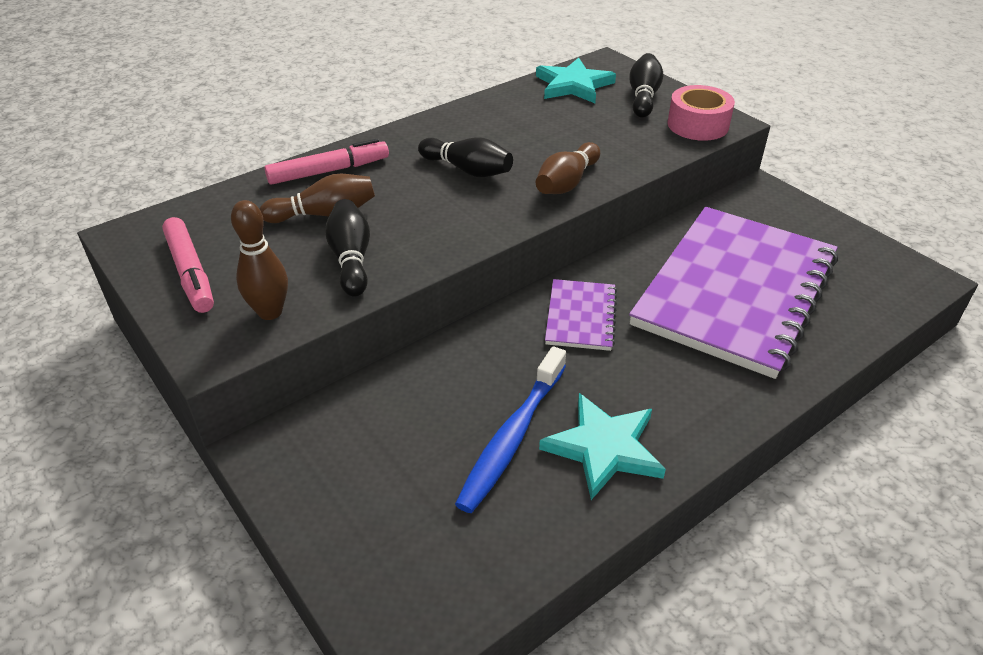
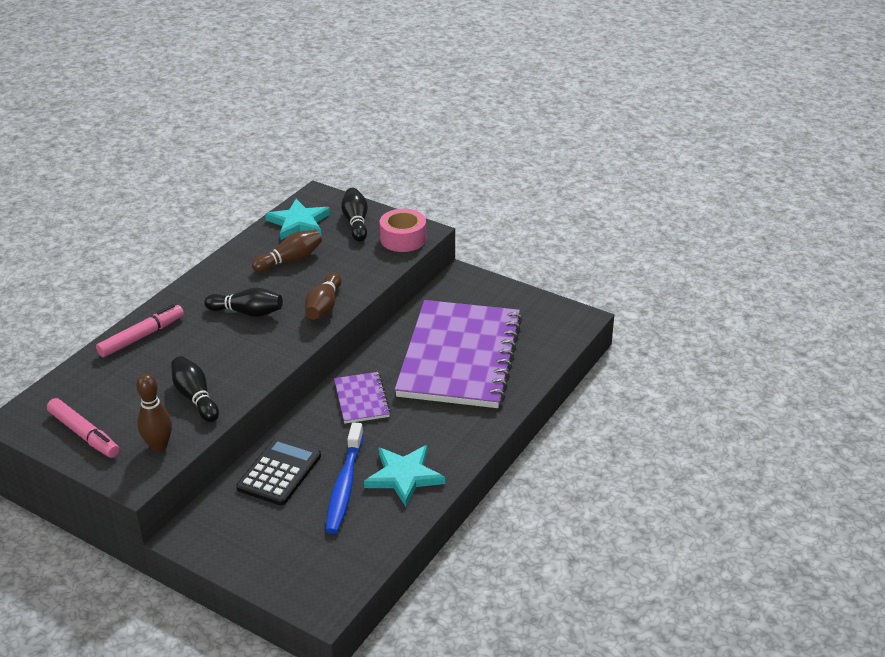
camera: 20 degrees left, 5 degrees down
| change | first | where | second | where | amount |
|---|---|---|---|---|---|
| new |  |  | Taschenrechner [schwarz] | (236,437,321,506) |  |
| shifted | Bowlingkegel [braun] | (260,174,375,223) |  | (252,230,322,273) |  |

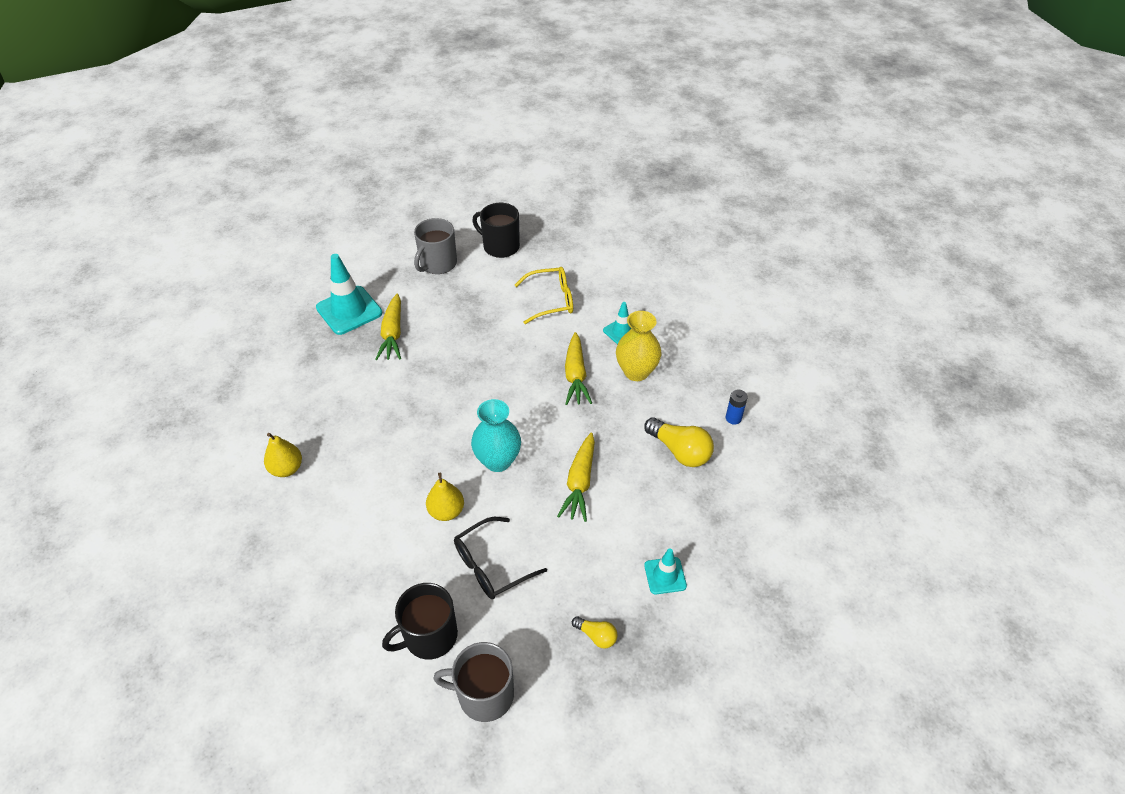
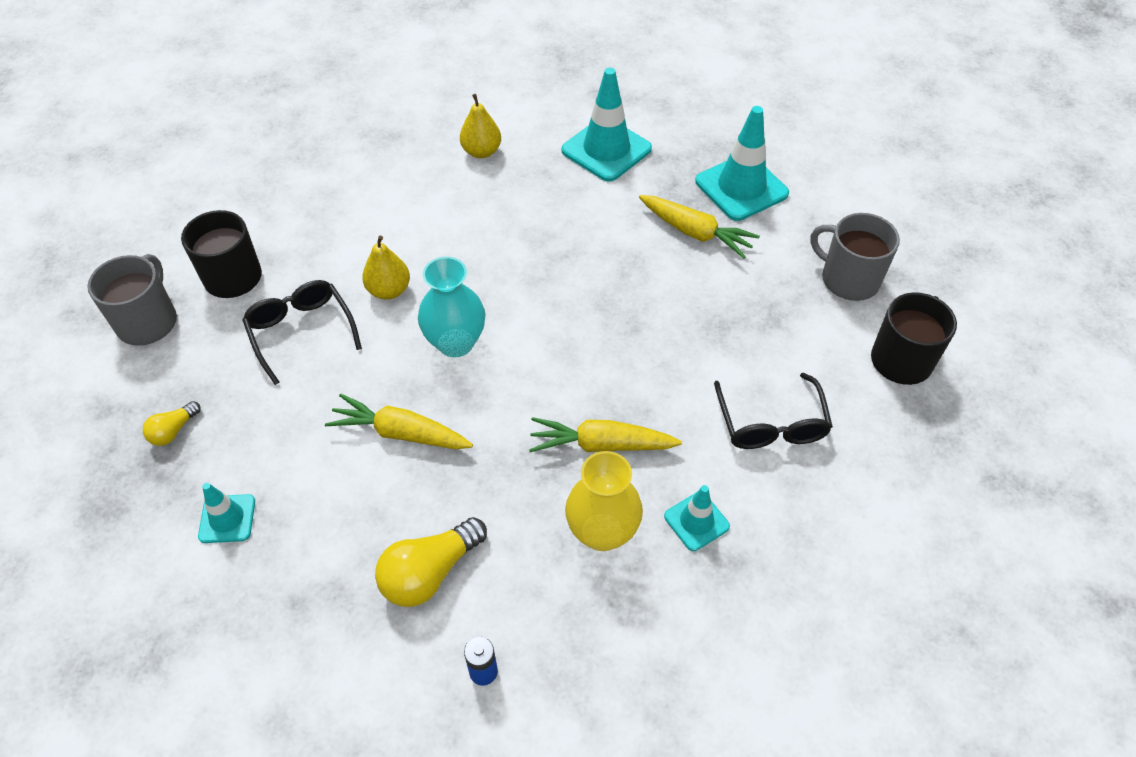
camera: 95 degrees right, 5 degrees up
| change | first | where | second | where | amount |
|---|---|---|---|---|---|
| new |  |  | Leitkegel [türkis] | (561,68,652,182) |  |
| rotated | Karotte [gelb] | (375,294,401,360) |  | (639,195,760,258) | 150 degrees counterclockwise |
| repainted | Brille [gelb] | (515,267,573,324) | Brille [schwarz] | (714,373,833,449) |  |

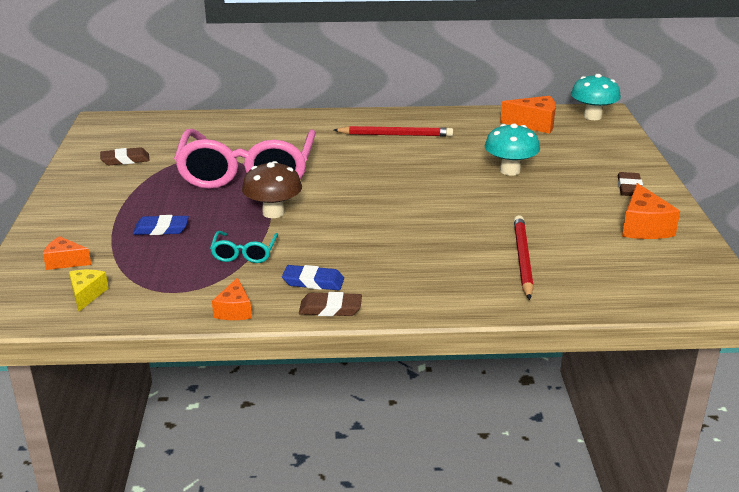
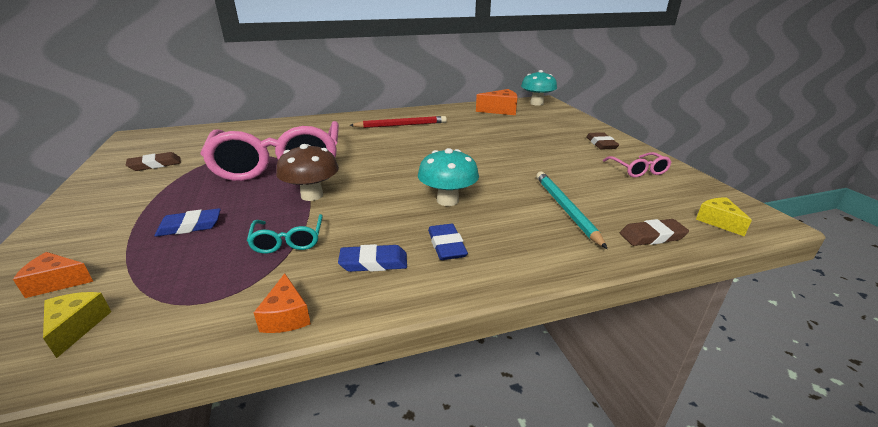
camera: 15 degrees left, 0 degrees up
| change | first | where | second | where | amount |
|---|---|---|---|---|---|
| shifted | Pilz [türkis] | (485,123,540,176) |  | (418,148,479,206) |  |
| new |  |  | Radiergummi [blau] | (428,224,468,260) |  |
| repainted | Bleistift [rot] | (514,215,534,300) | Bleistift [türkis] | (536,171,607,249) |  |
| swapped | Käse [orange] | (622,183,680,239) | Brille [rosa] | (603,152,672,177) |  |
| shifted | Radiergummi [braun] | (299,292,362,316) |  | (620,219,689,246) |  |
| new |  |  | Käse [gelb] | (696,198,752,236) |  |

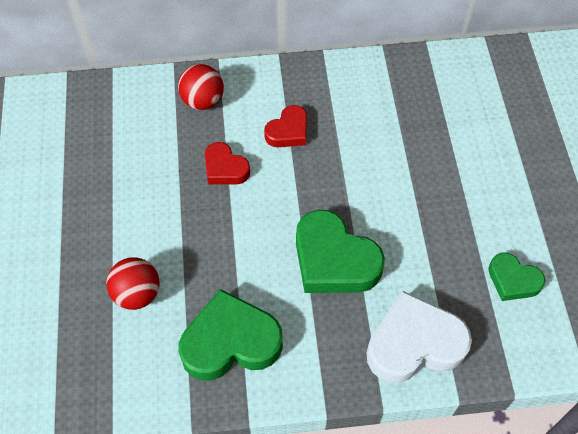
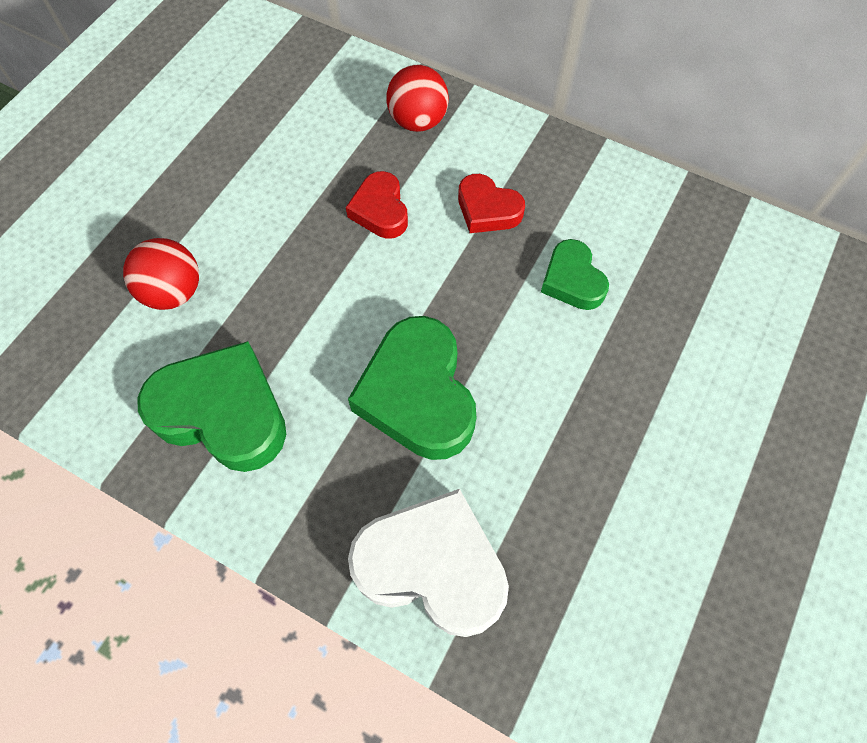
camera: 35 degrees right, 5 degrees up
| change | first | where | second | where | amount |
|---|---|---|---|---|---|
| rotated | Herz [rot] | (264,105,307,147) |  | (458,174,525,233) | 45 degrees clockwise |
| shifted | Herz [grün] | (488,252,545,301) |  | (541,239,609,310) |  |

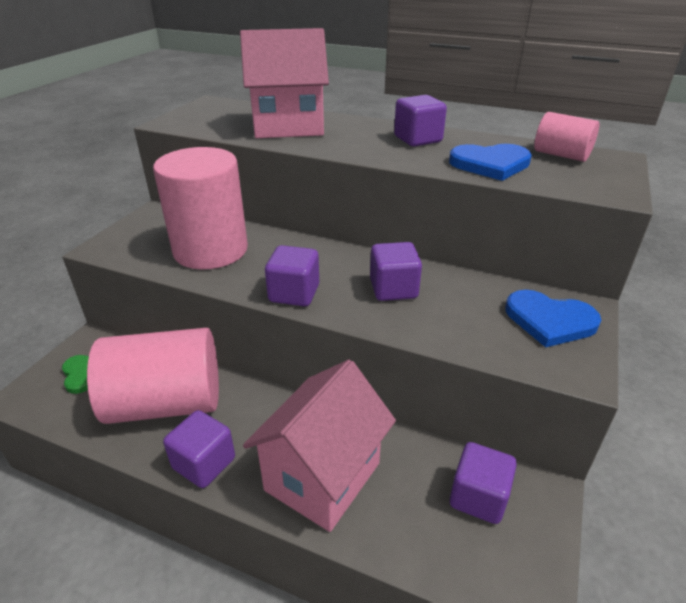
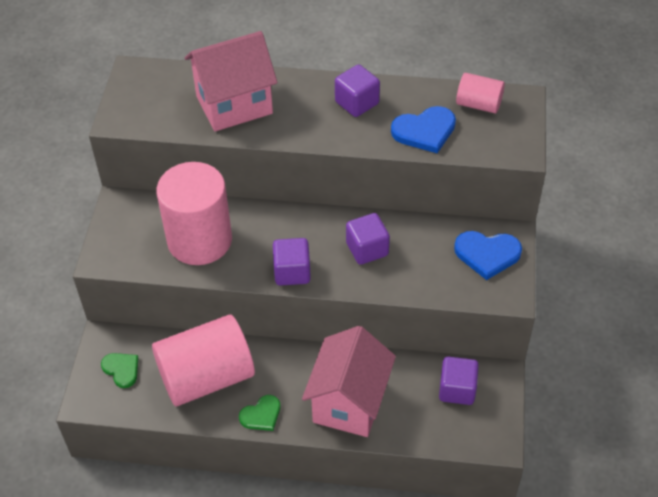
camera: 15 degrees left, 15 degrees up
| change | first | where | second | where | amount |
|---|---|---|---|---|---|
| swapped | Kubus [lila] | (163,410,235,488) | Herz [grün] | (239,395,280,431) |  |

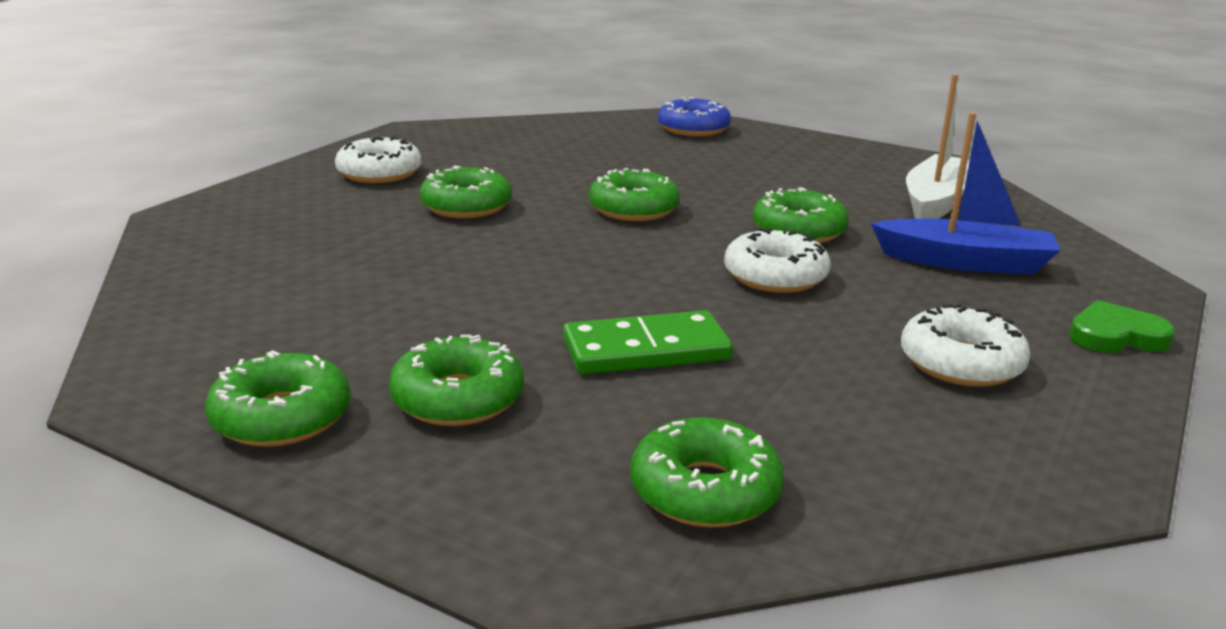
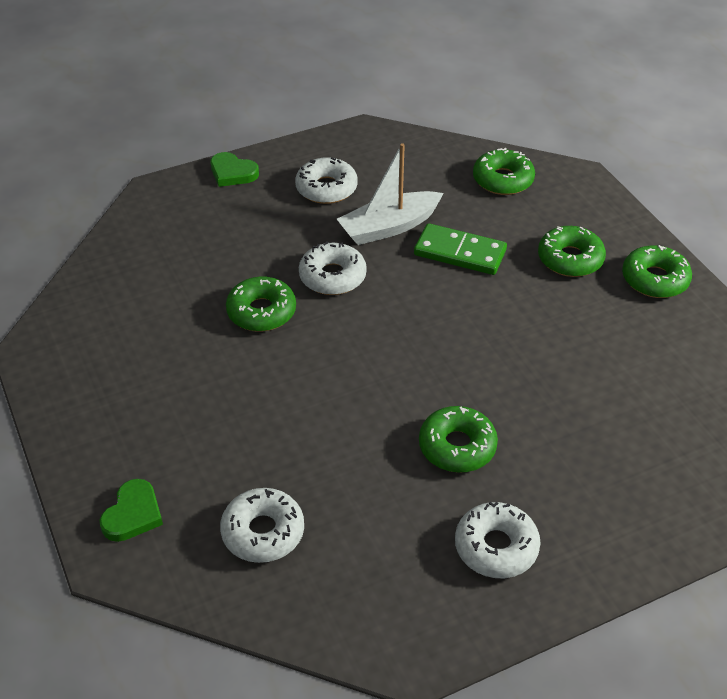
camera: 145 degrees left, 20 degrees up
| change | first | where | second | where | amount |
|---|---|---|---|---|---|
| swapped | Donut [blau] | (658,97,731,136) | Herz [grün] | (100,479,163,542) |  |
| new |  |  | Donut [weiß] | (220,488,304,563) |  |
| shifted | Boot [weiß] | (906,74,970,219) |  | (337,143,444,245) |  |
| gone | Donut [grün] | (589,168,680,221) |  |  |  |
| gone | Boot [blau] | (871,112,1061,275) |  |  |  |

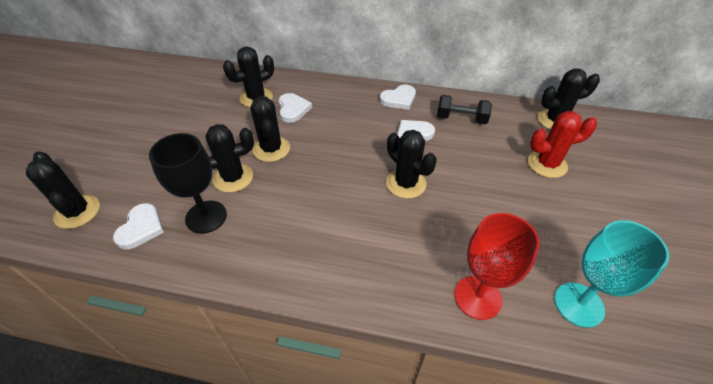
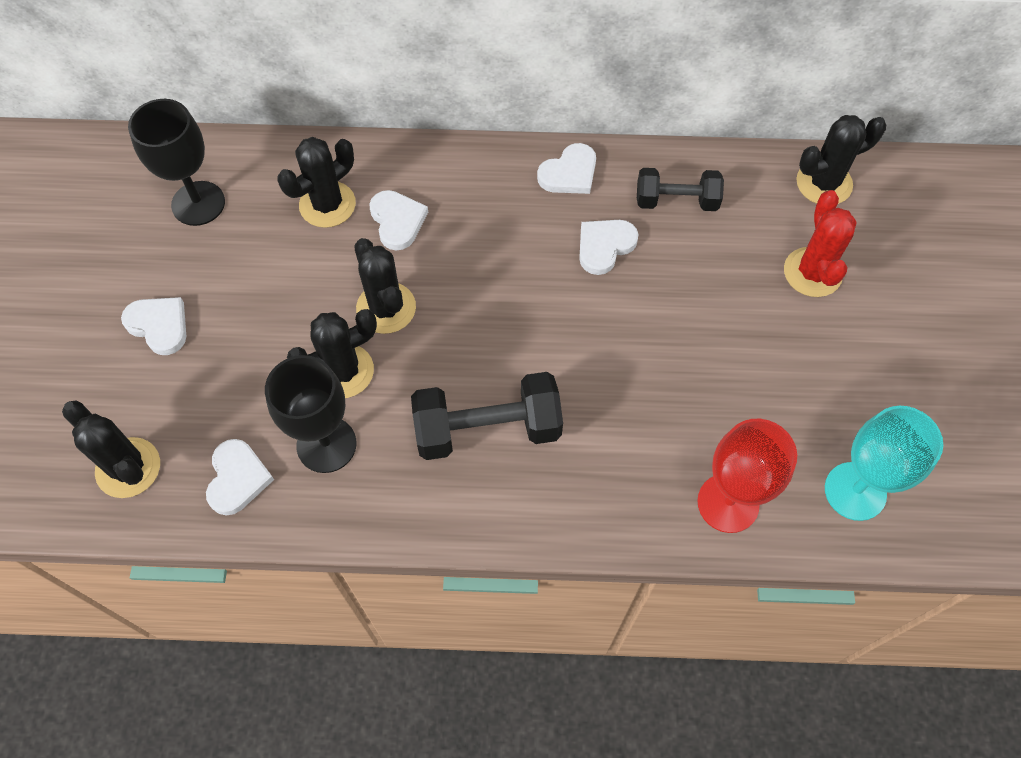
camera: 10 degrees left, 15 degrees up
| change | first | where | second | where | amount |
|---|---|---|---|---|---|
| new |  |  | Herz [weiß] | (121,297,186,355) |  |
| new |  |  | Kelch [schwarz] | (128,99,225,226) |  |
| new |  |  | Hantel [schwarz] | (411,372,563,460) |  |
| rotated | Kaktus [rot] | (528,111,597,178) |  | (784,190,857,297) | 75 degrees counterclockwise |
| gone | Kaktus [schwarz] | (386,130,437,199) |  |  |  |

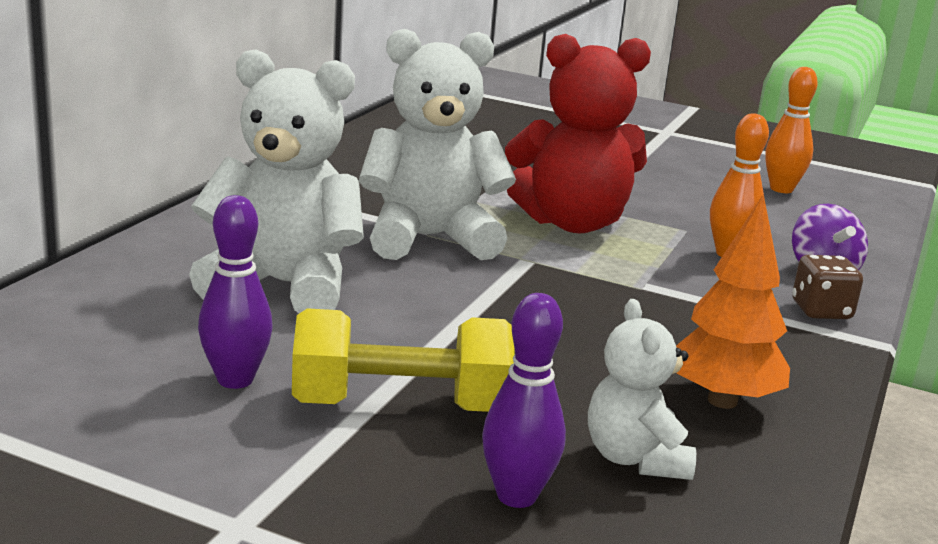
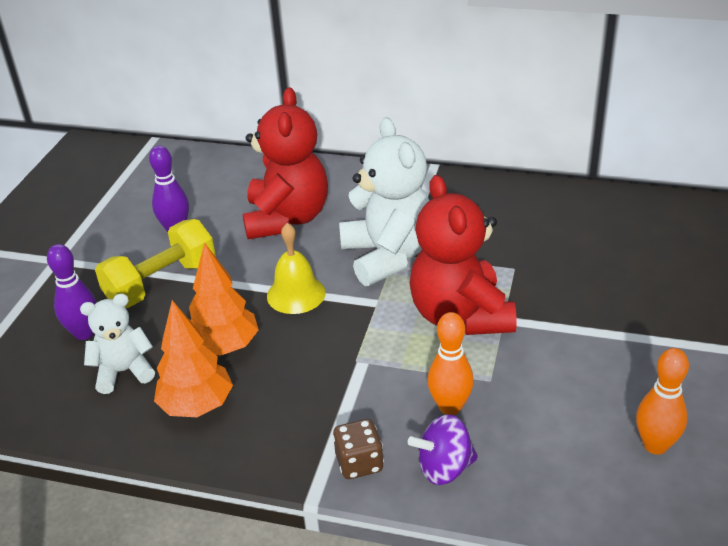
camera: 85 degrees right, 15 degrees up
| change | first | where | second | where | amount |
|---|---|---|---|---|---|
| rotated | Hantel [gelb] | (292,308,515,412) |  | (95,219,216,308) | 60 degrees clockwise |
| new |  |  | Baum [orange] | (189,242,259,355) |  |
| repainted | Teddybär [weiß] | (189,49,364,313) | Teddybär [rot] | (243,87,328,239) |  |
| new |  |  | Glocke [gelb] | (267,223,326,314) |  |

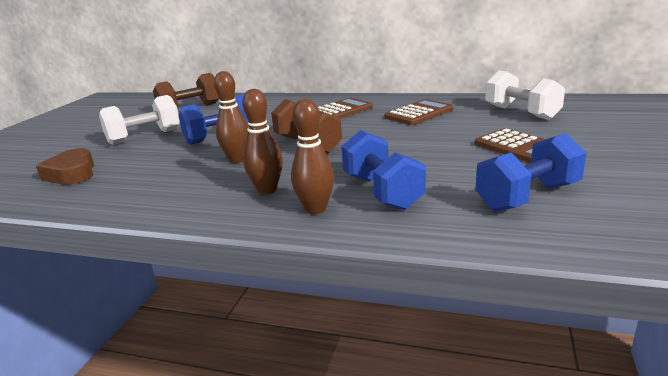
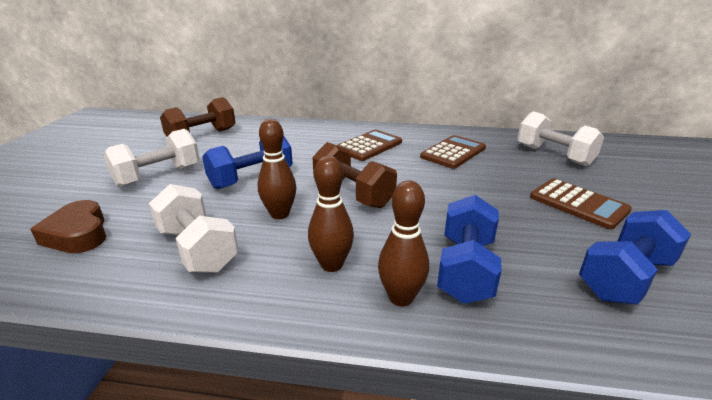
camera: 10 degrees left, 5 degrees up
| change | first | where | second | where | amount |
|---|---|---|---|---|---|
| new |  |  | Hantel [weiß] | (149,184,239,273) |  |
| rotated | Hantel [blau] | (341,130,426,210) |  | (437,195,502,304) | 45 degrees clockwise |

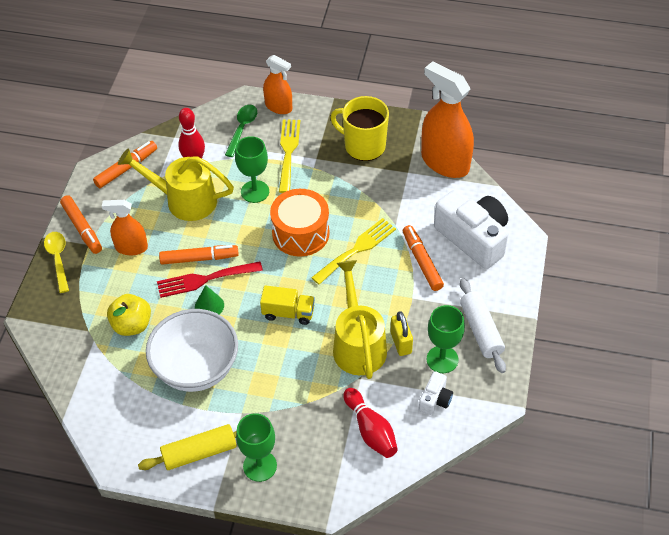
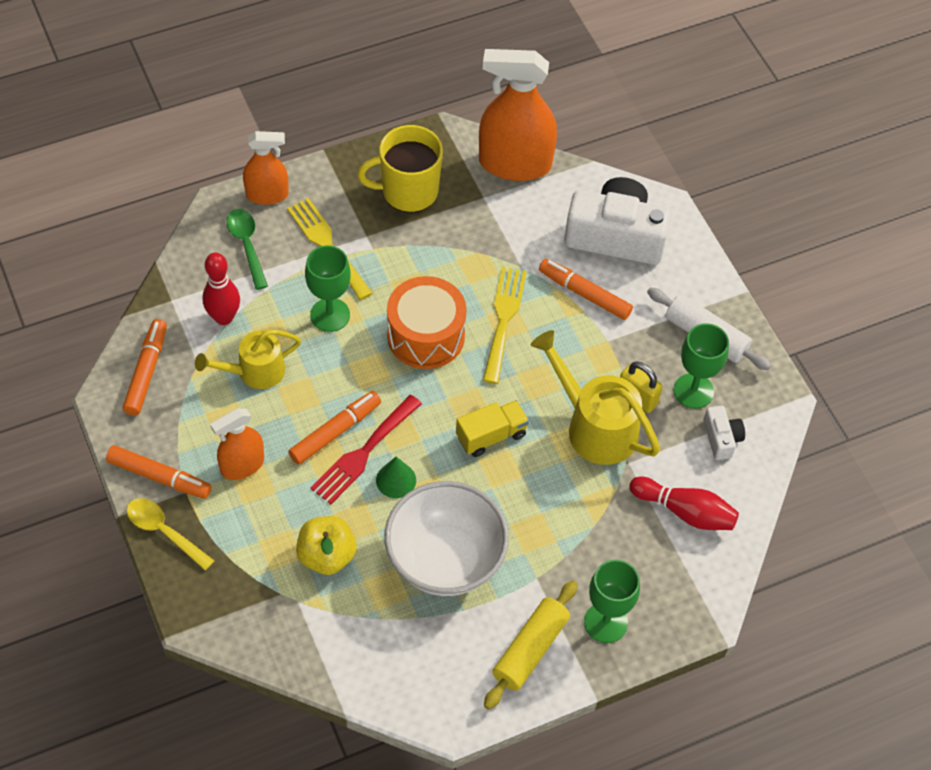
camera: 40 degrees left, 5 degrees up
| change | first | where | second | where | amount |
|---|---|---|---|---|---|
| scaled | Gießkanne [gelb] | (118,148,234,221) |  | (195,330,301,389) | x0.66 |

